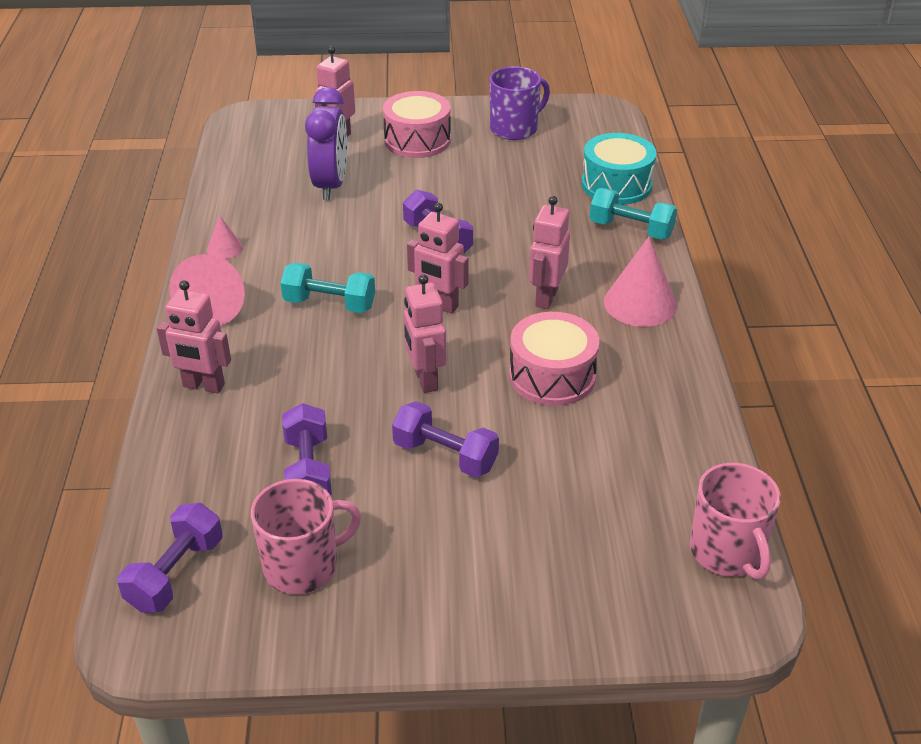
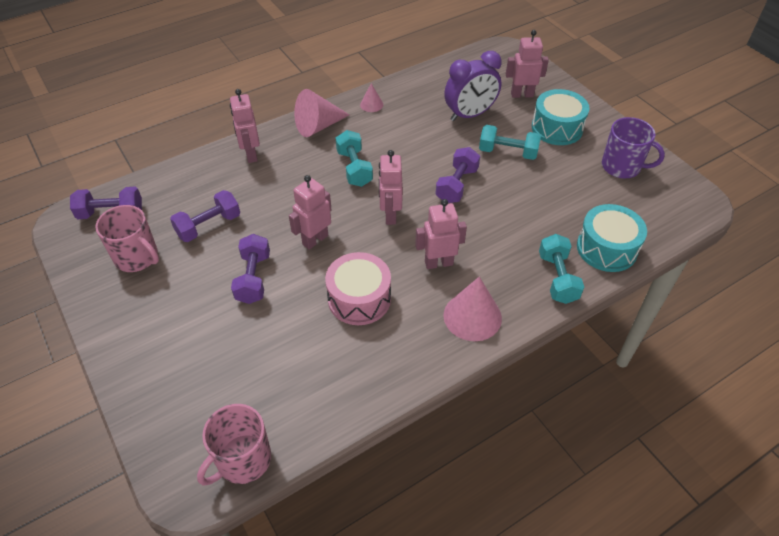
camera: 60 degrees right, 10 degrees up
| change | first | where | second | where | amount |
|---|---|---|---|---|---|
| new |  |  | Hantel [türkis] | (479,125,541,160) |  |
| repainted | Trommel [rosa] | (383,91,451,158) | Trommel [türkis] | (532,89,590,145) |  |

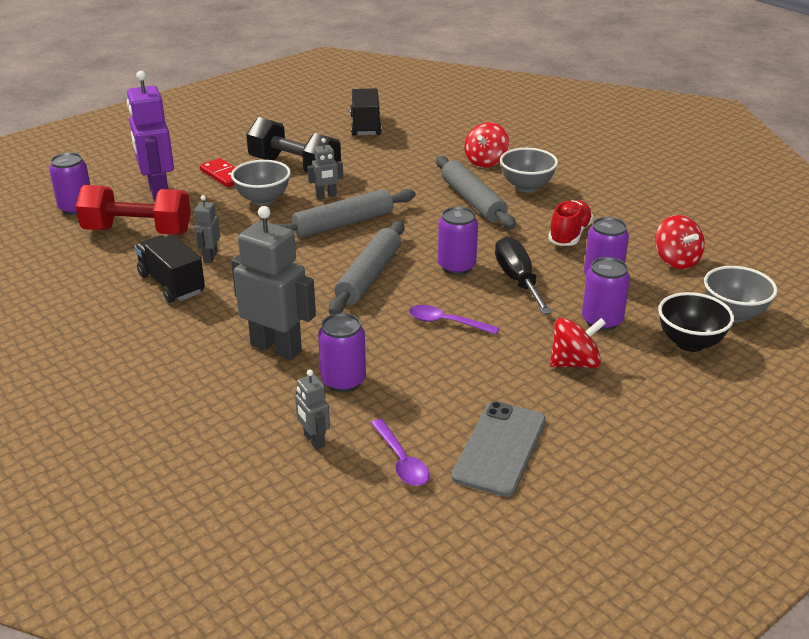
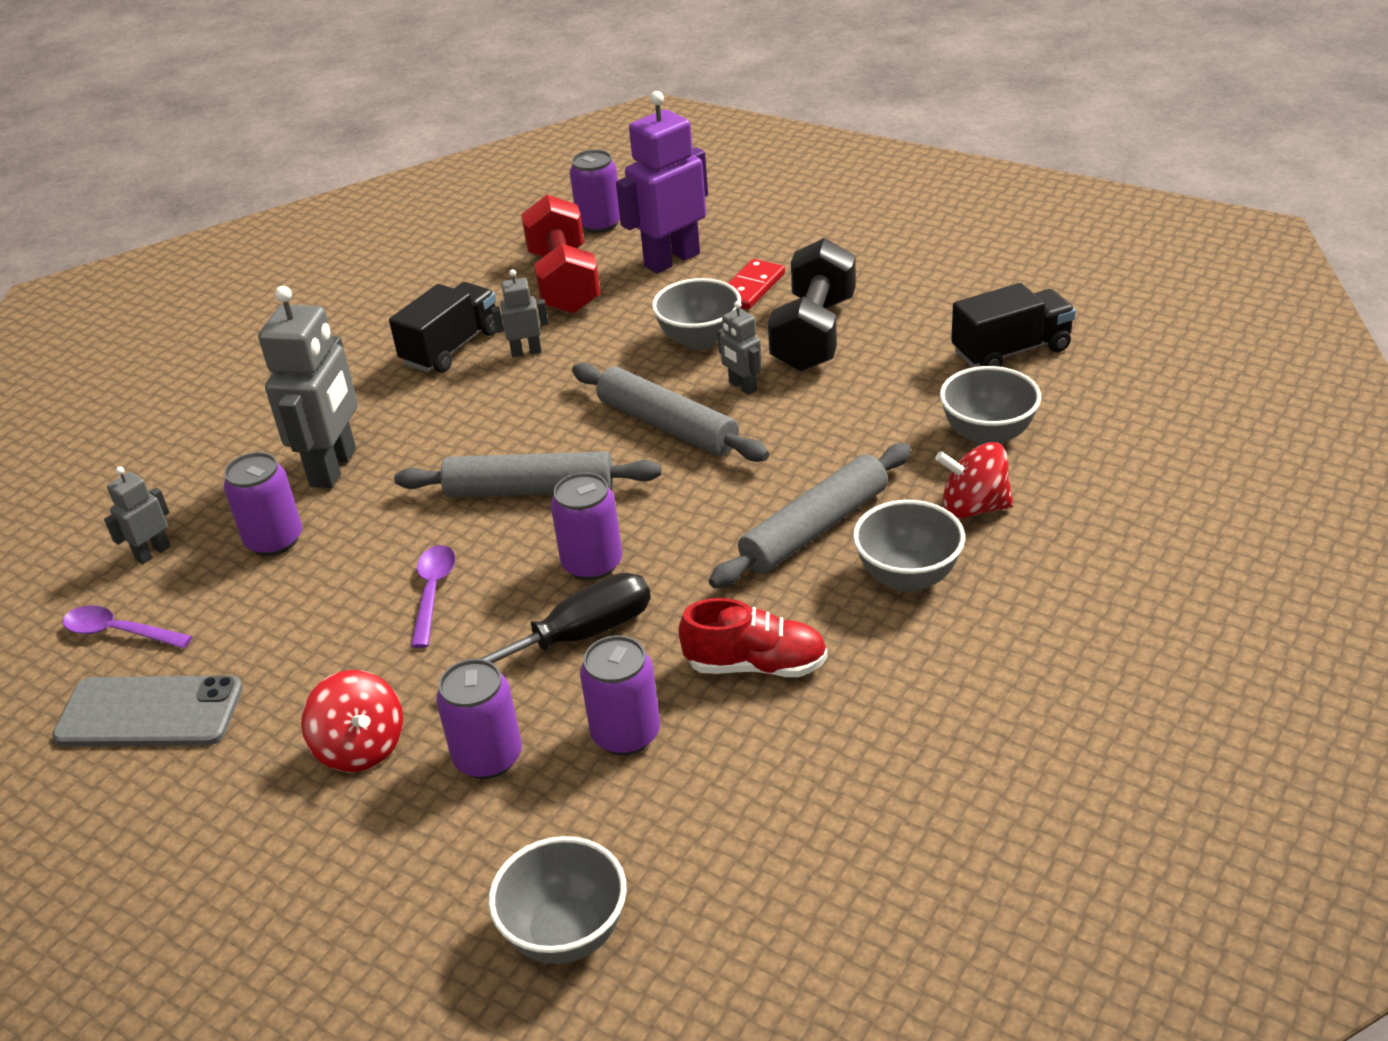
camera: 75 degrees right, 5 degrees up
| change | first | where | second | where | amount |
|---|---|---|---|---|---|
| rotated | Löffel [lila] | (371,419,430,486) |  | (63,605,192,649) | 60 degrees clockwise |
| new |  |  | Schüssel [grau] | (940,366,1041,446) |  |
| gone | Kreisel [rot] | (655,215,705,269) |  |  |  |
| gone | Schüssel [schwarz] | (658,292,734,352) |  |  |  |

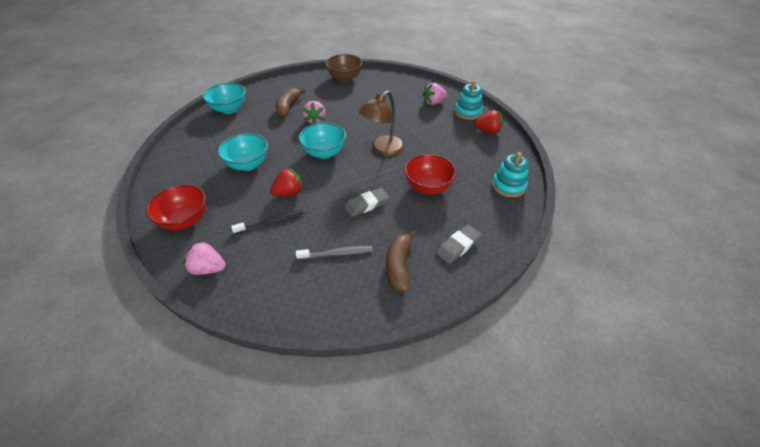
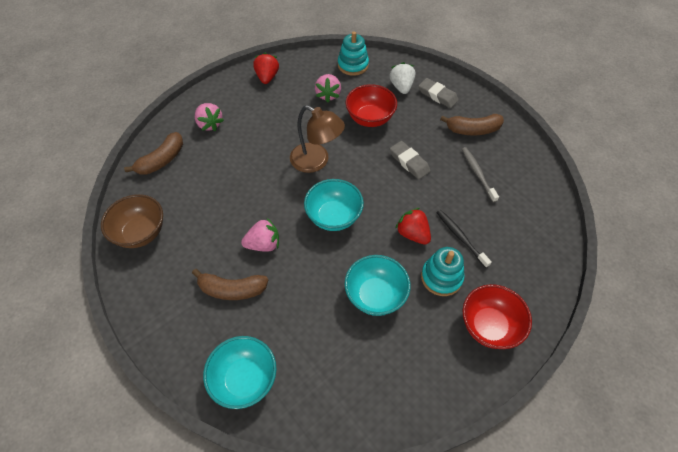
camera: 100 degrees left, 10 degrees up
| change | first | where | second | where | amount |
|---|---|---|---|---|---|
| new |  |  | Banane [braun] | (124,132,183,175) |  |
| shifted | Erdbeere [rosa] | (183,240,226,275) |  | (315,74,341,103) |  |
| new |  |  | Erdbeere [weiß] | (390,62,415,94) |  |
| shifted | Stapelspielzeug [türkis] | (454,80,483,120) |  | (421,247,464,296) |  |

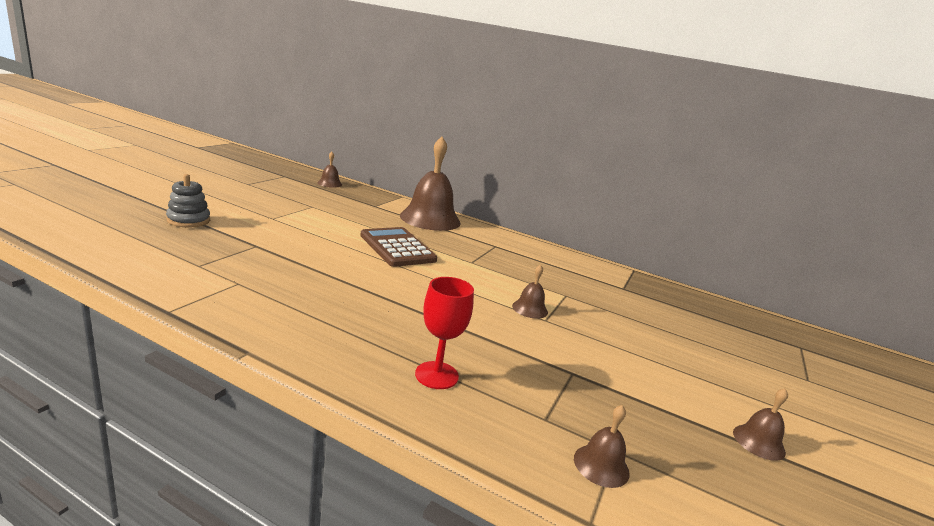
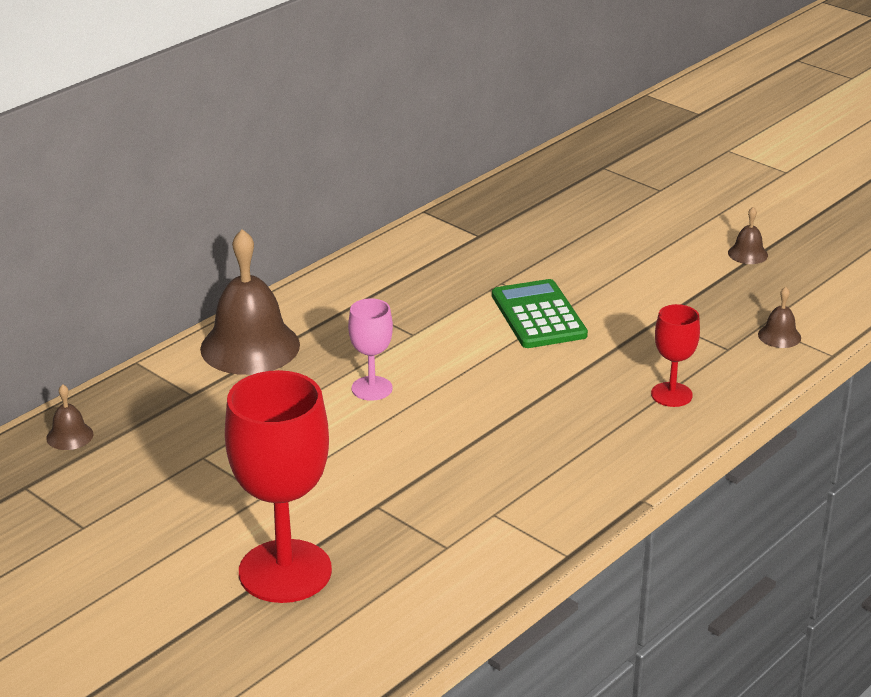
camera: 70 degrees left, 10 degrees up
| change | first | where | second | where | amount |
|---|---|---|---|---|---|
| swapped | Stapelspielzeug [grau] | (166,174,210,227) | Kelch [rot] | (225,370,332,603) |  |
| swapped | Taschenrechner [braun] | (360,227,437,267) | Kelch [rosa] | (348,298,393,401) |  |
| swapped | Glocke [braun] | (512,265,548,319) | Taschenrechner [grün] | (492,279,588,348) |  |

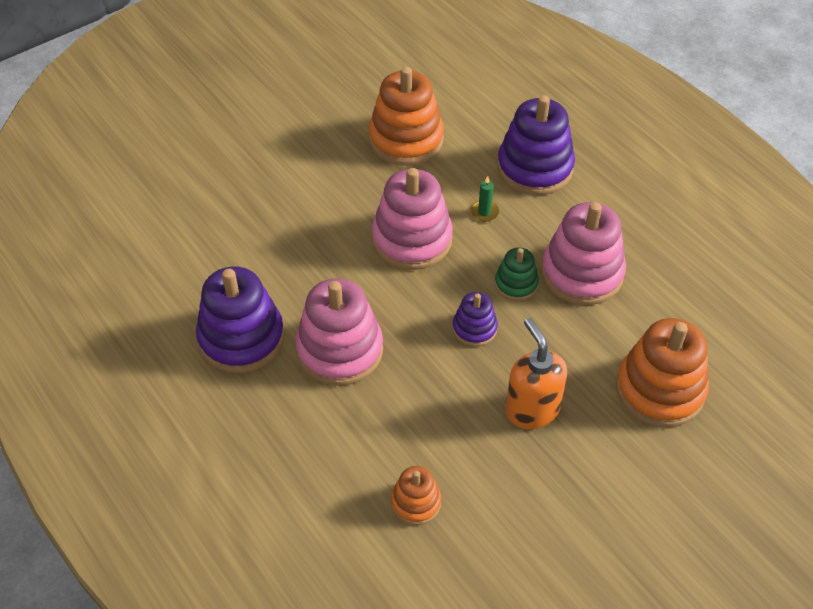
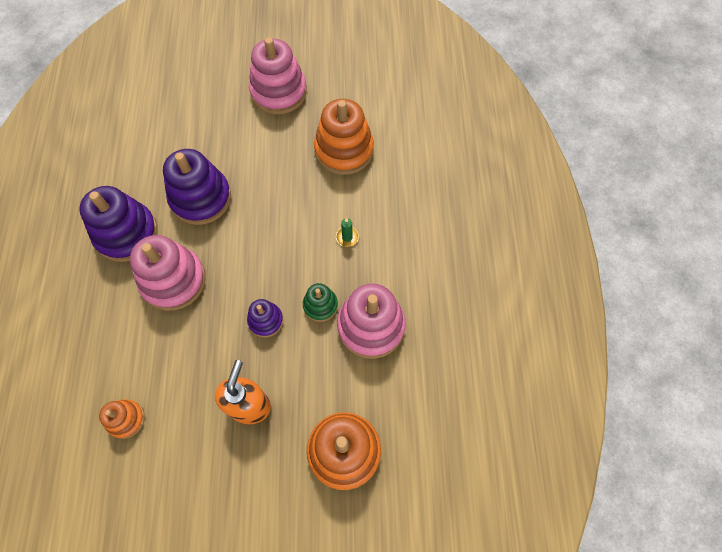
camera: 35 degrees right, 15 degrees up
| change | first | where | second | where | amount |
|---|---|---|---|---|---|
| shifted | Stapelspielzeug [lila] | (497,95,575,195) |  | (163,149,231,225) |  |
| shifted | Stapelspielzeug [rosa] | (372,168,453,270) |  | (249,37,307,115) |  |

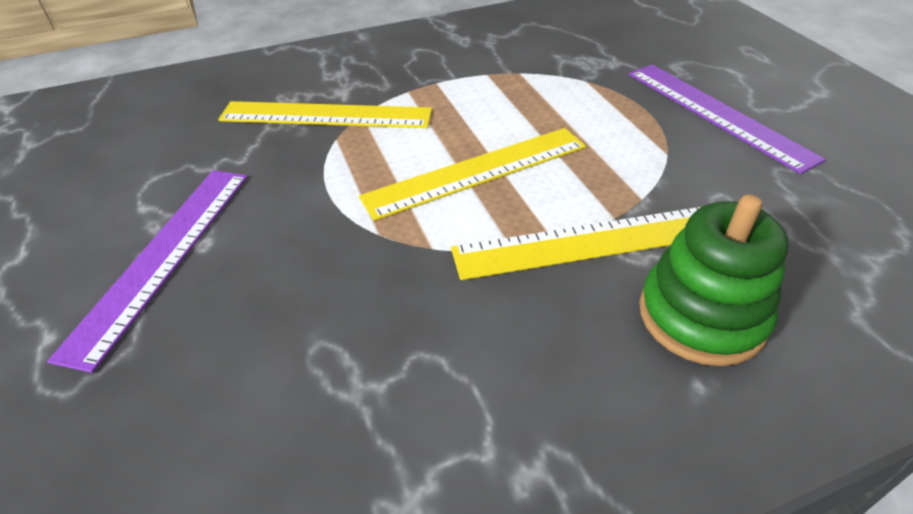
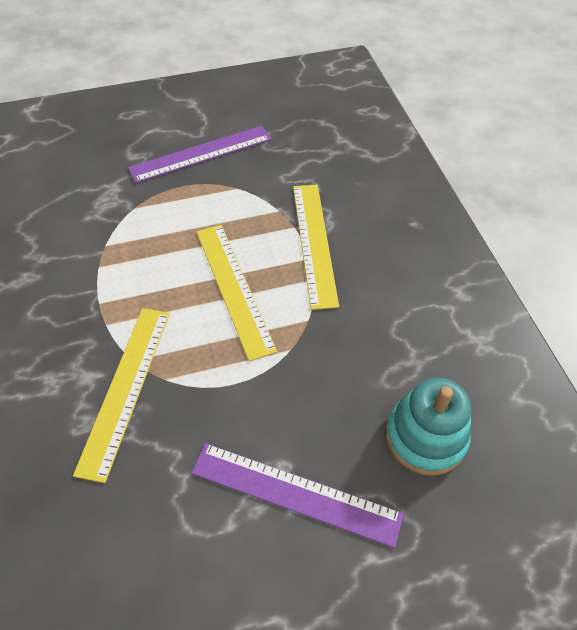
camera: 85 degrees left, 10 degrees up
| change | first | where | second | where | amount |
|---|---|---|---|---|---|
| new |  |  | Stapelspielzeug [türkis] | (386,378,471,476) |  |
| gone | Stapelspielzeug [grün] | (639,194,789,366) |  |  |  |

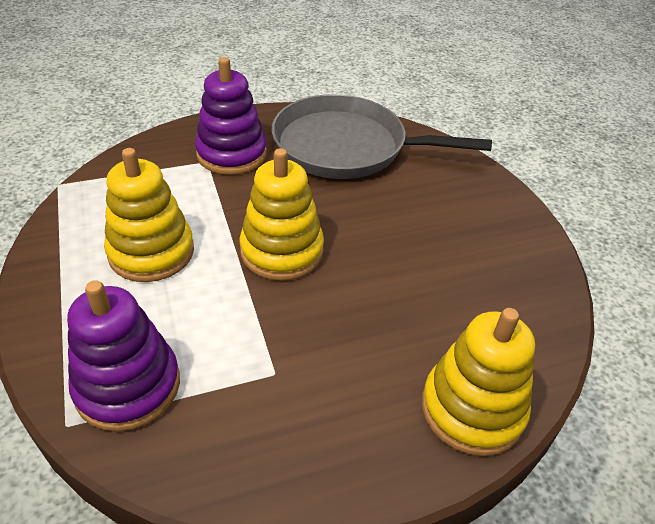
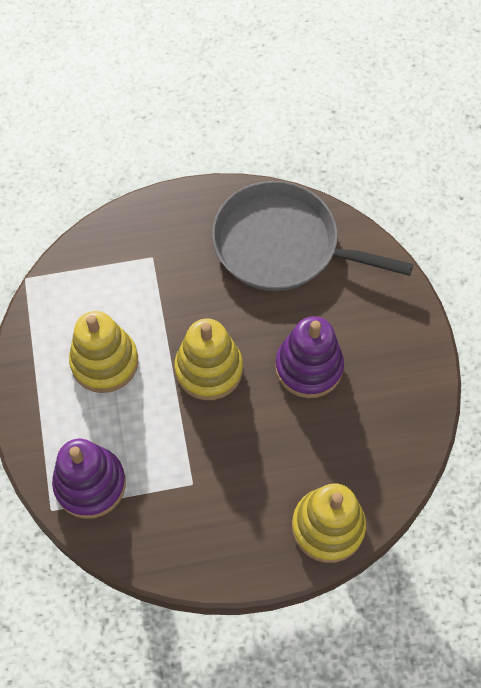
camera: 10 degrees right, 20 degrees up
| change | first | where | second | where | amount |
|---|---|---|---|---|---|
| shifted | Stapelspielzeug [lila] | (195,57,267,175) |  | (275,316,344,398) |  |

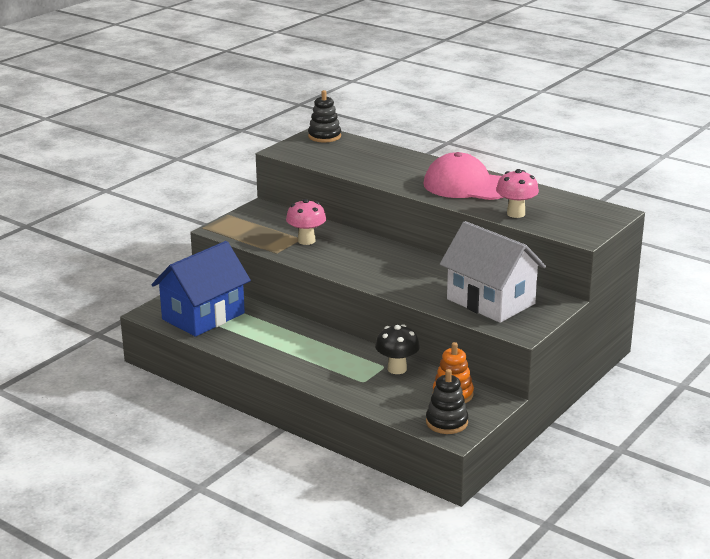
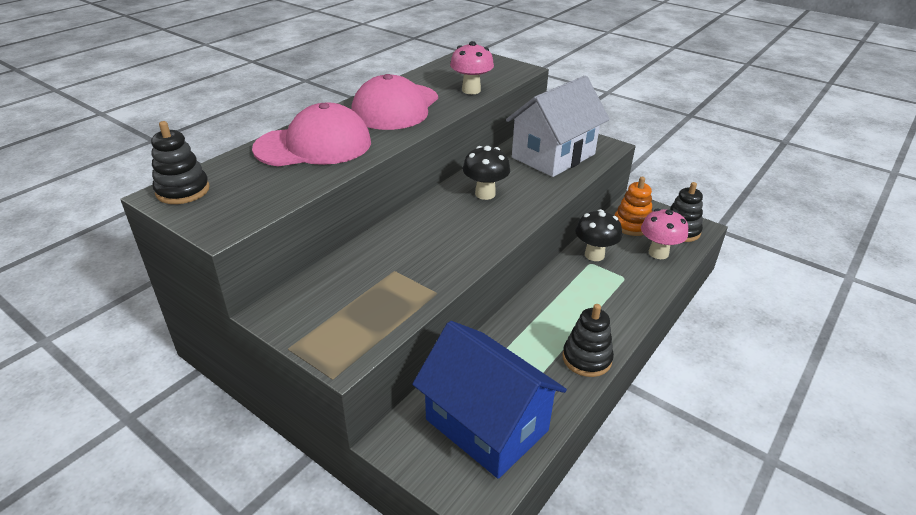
camera: 90 degrees left, 10 degrees up
| change | first | where | second | where | amount |
|---|---|---|---|---|---|
| new |  |  | Kappe [rosa] | (252,102,371,166) |  |
| new |  |  | Pilz [schwarz] | (463,146,510,200) |  |
| new |  |  | Stapelspielzeug [schwarz] | (562,304,614,377) |  |
| shifted | Pilz [rosa] | (286,199,326,245) |  | (641,209,688,259) |  |

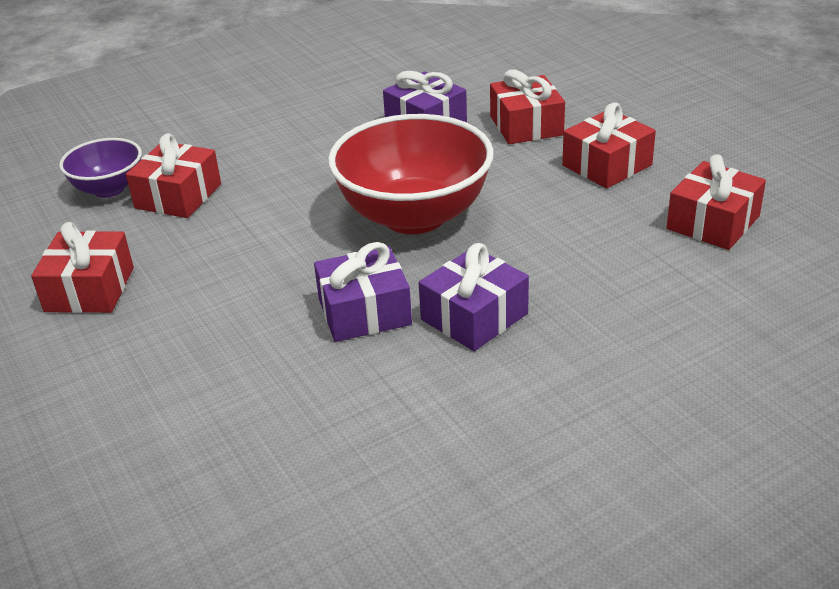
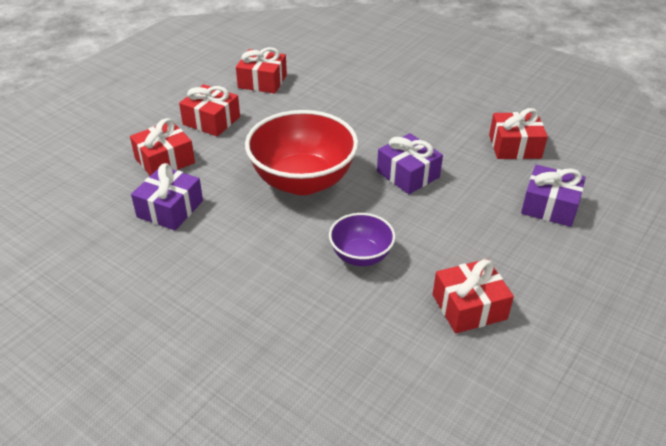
camera: 115 degrees left, 5 degrees up
| change | first | where | second | where | amount |
|---|---|---|---|---|---|
| shifted | Schüssel [lila] | (59,138,142,198) |  | (329,213,396,266) |  |
| shifted | Geschenk [rot] | (126,133,221,218) |  | (489,108,548,159) |  |
| shifted | Geschenk [lila] | (419,243,529,351) |  | (521,165,586,227) |  |

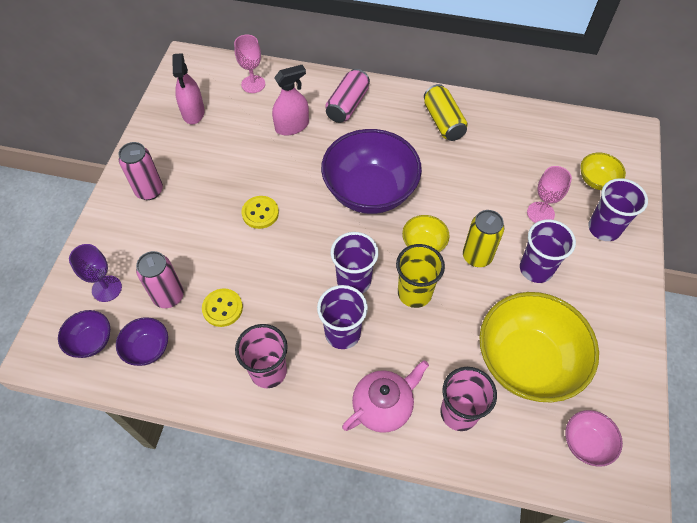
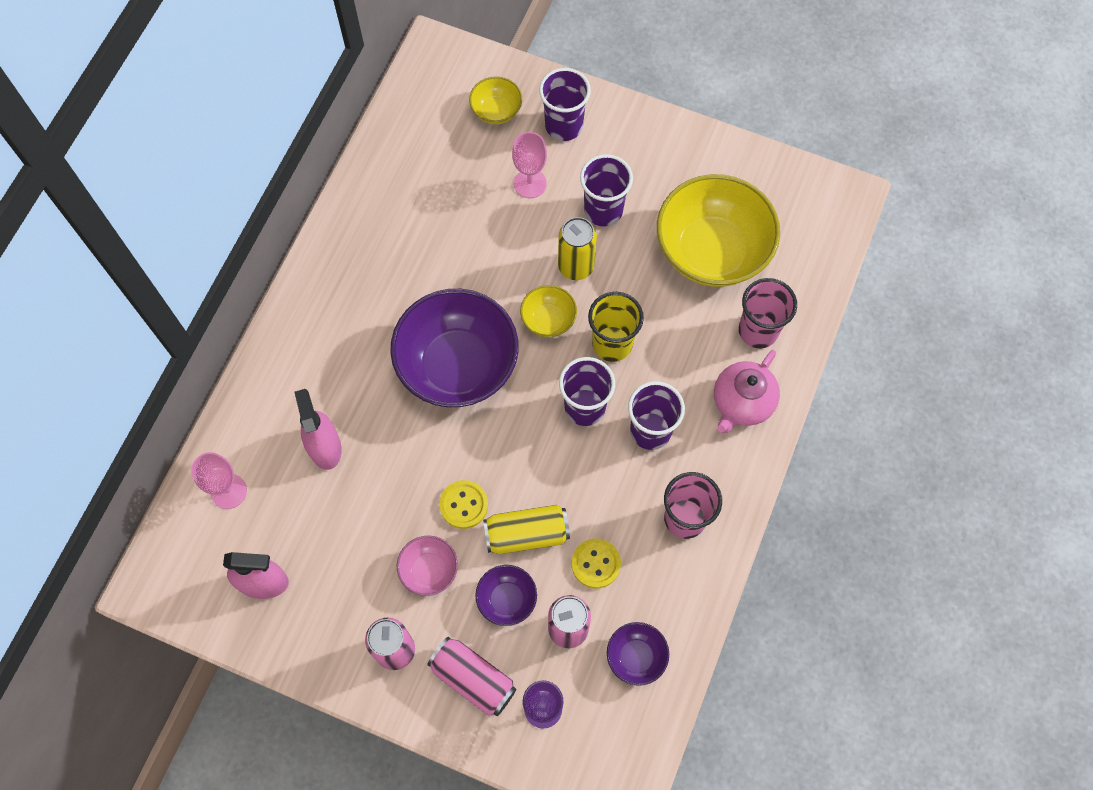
camera: 80 degrees left, 10 degrees up
| change | first | where | second | where | amount |
|---|---|---|---|---|---|
| shifted | Schüssel [rosa] | (565,410,623,467) |  | (397,535,458,596) |  |
| shifted | Dose [rosa] | (325,69,370,123) |  | (427,637,517,716) |  |
| shifted | Schüssel [lila] | (58,310,110,358) |  | (475,565,537,626) |  |
| shifted | Dose [gelb] | (424,84,468,141) |  | (483,505,570,554) |  |
| rotated | Teekanne [rosa] | (342,360,429,433) |  | (714,350,780,433) | 120 degrees counterclockwise |

